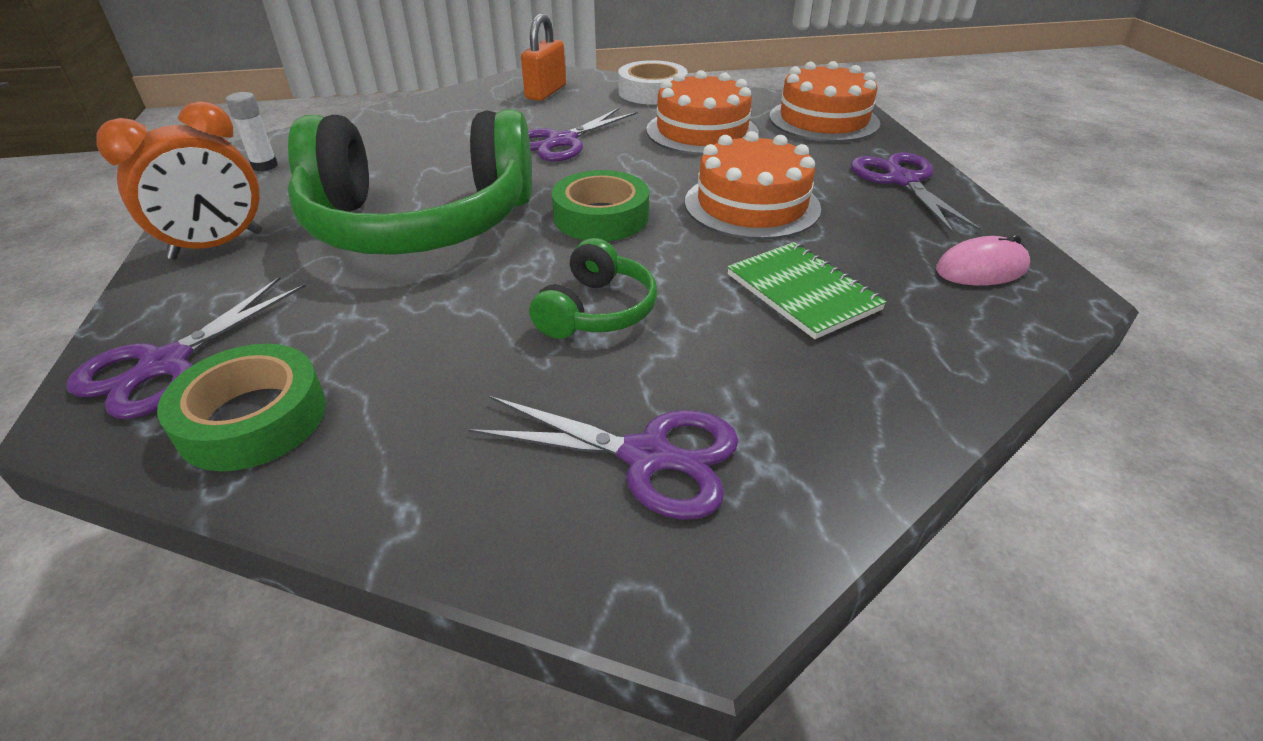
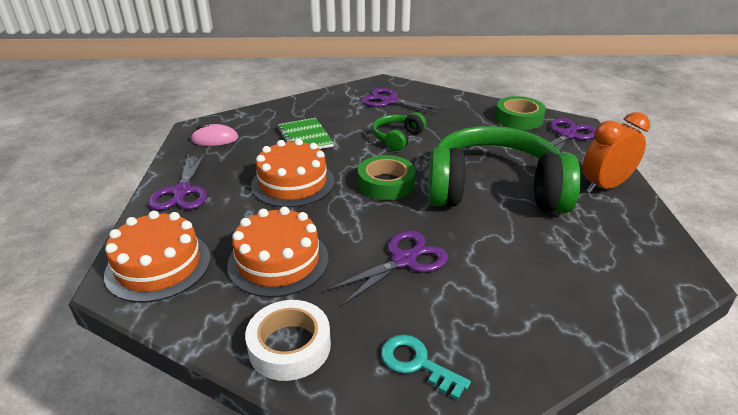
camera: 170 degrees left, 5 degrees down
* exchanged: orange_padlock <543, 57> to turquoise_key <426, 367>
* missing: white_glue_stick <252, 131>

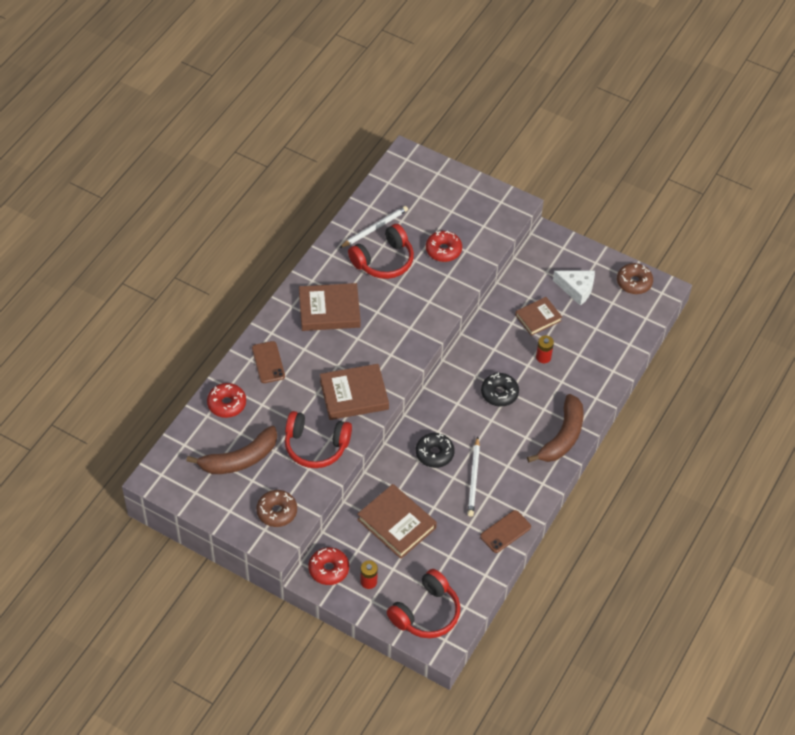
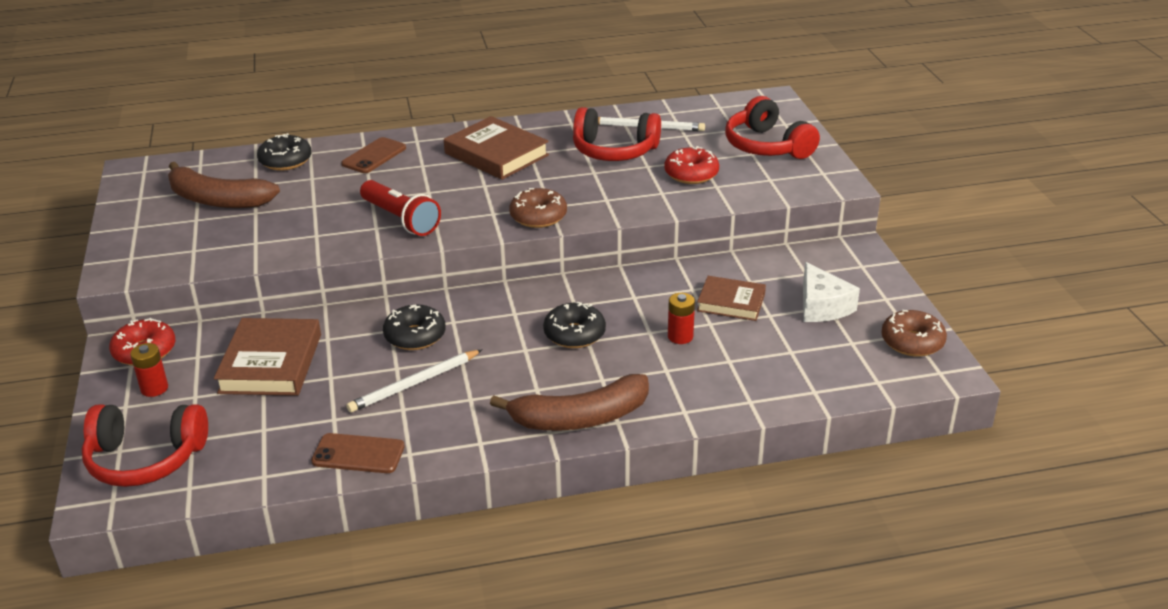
camera: 50 degrees right, 20 degrees down
* exchanged: brown_book <354, 392> to red_flashlight <400, 208>
* colour: red_donut <226, 400> to black_donut <284, 151>
* relocated: red_headphones <318, 439> to <772, 127>
* relocated: brown_donut <276, 508> to <538, 208>

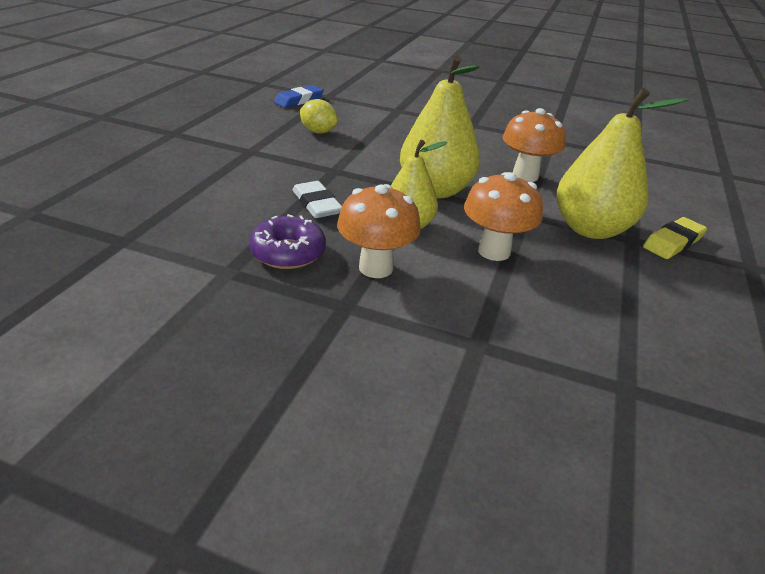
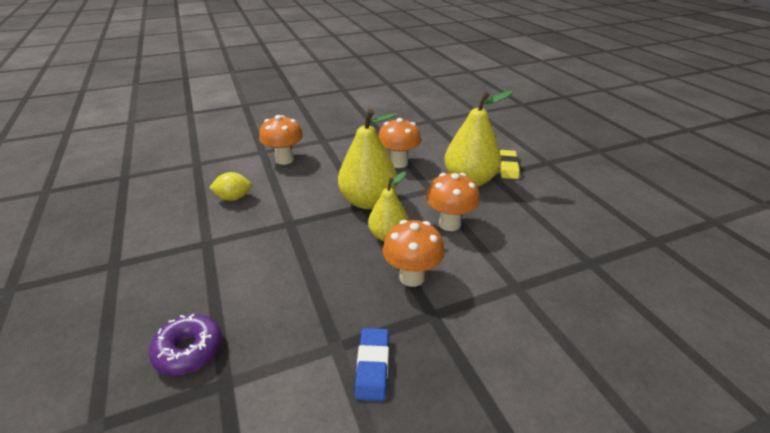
camera: 40 degrees left, 0 degrees up
* relocated: blue_eraser <299, 96> to <372, 364>
* missing: white_eraser <317, 199>
* relocated: purple_donut <287, 241> to <185, 344>
* appeared: orange_mushroom <281, 140>

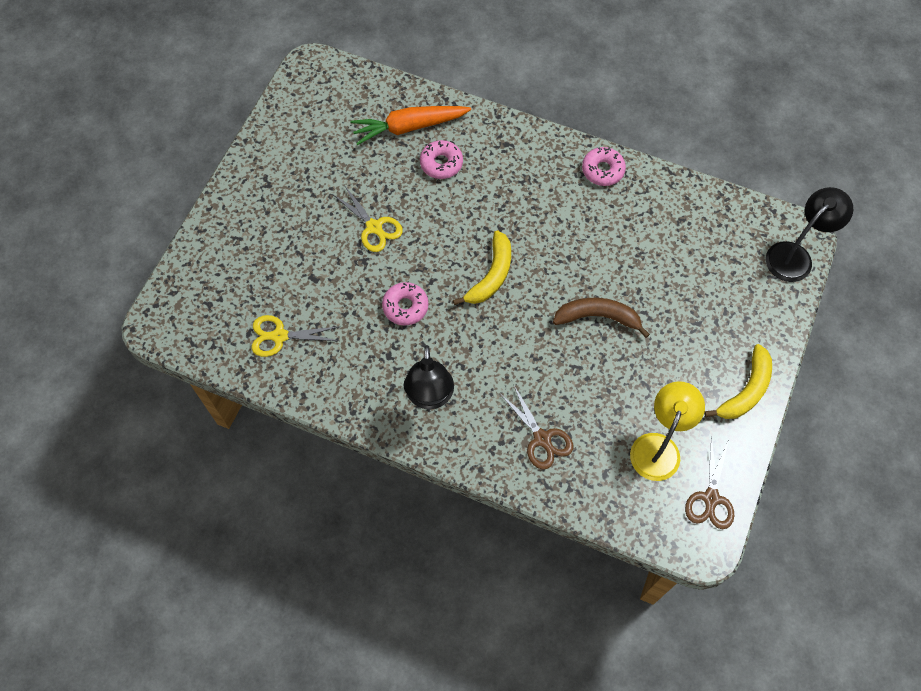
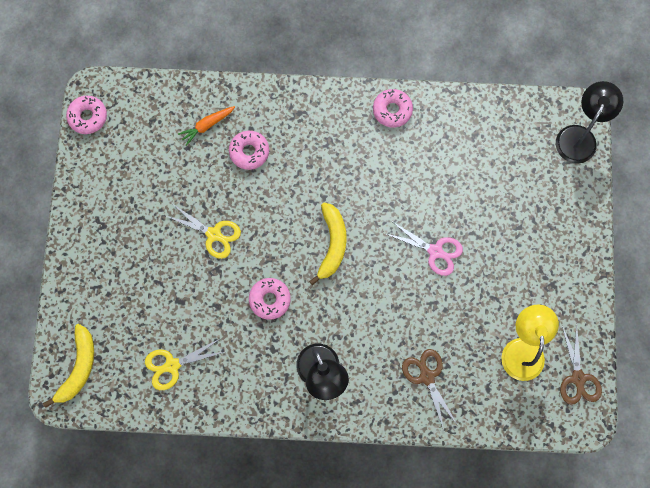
camera: 20 degrees left, 10 degrees up
* size: orange_carrot <410, 125> = <206, 126> x0.56
* exchanged: brown_banana <601, 318> to pink_scissors <424, 249>
* relocated: yellow_banana <738, 381> to <68, 366>
* spun: brown_scissors <536, 426> = <429, 389> 150 degrees counterclockwise
* appeared: pink_donut <86, 115>

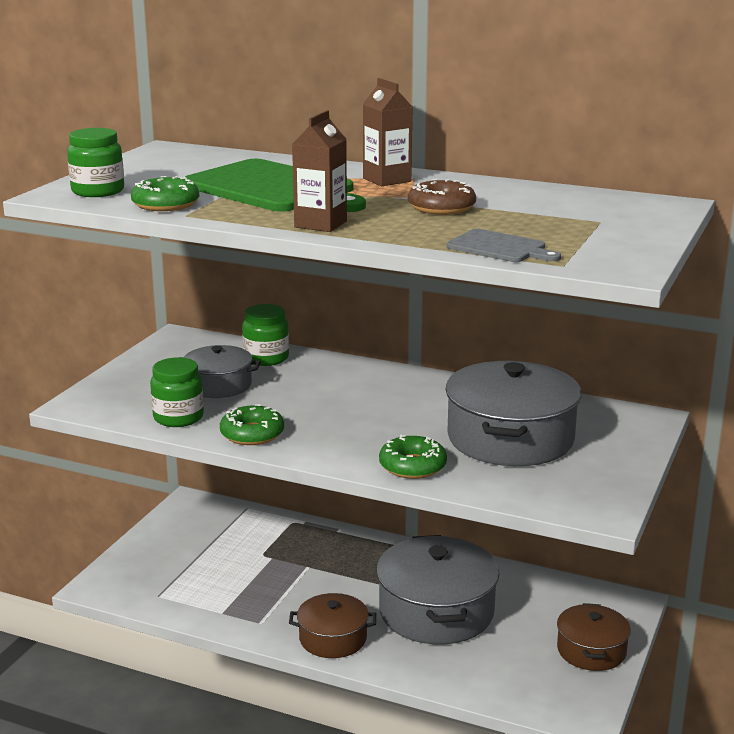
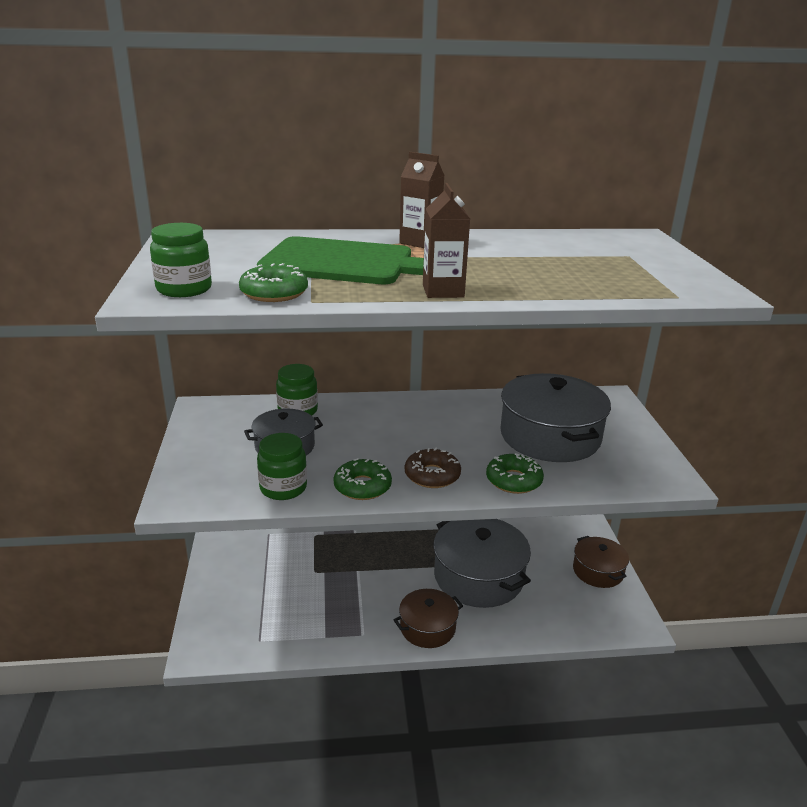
camera: 30 degrees left, 5 degrees up
* relocated: brown_donut <442, 197> to <433, 468>
* missing: grey_cutting_board <504, 245>

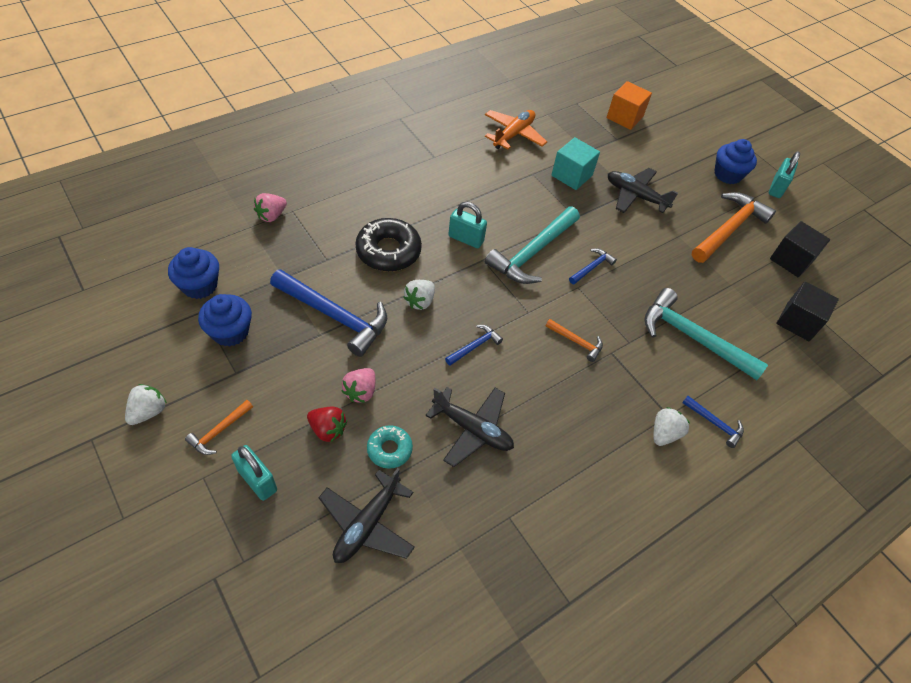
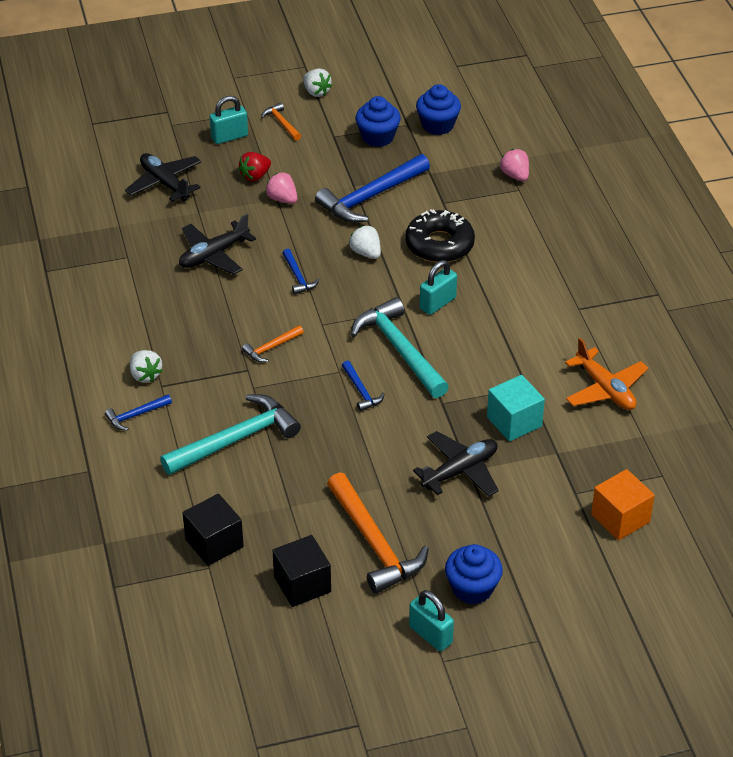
camera: 115 degrees right, 10 degrees down
* missing: turquoise_donut <390, 447>

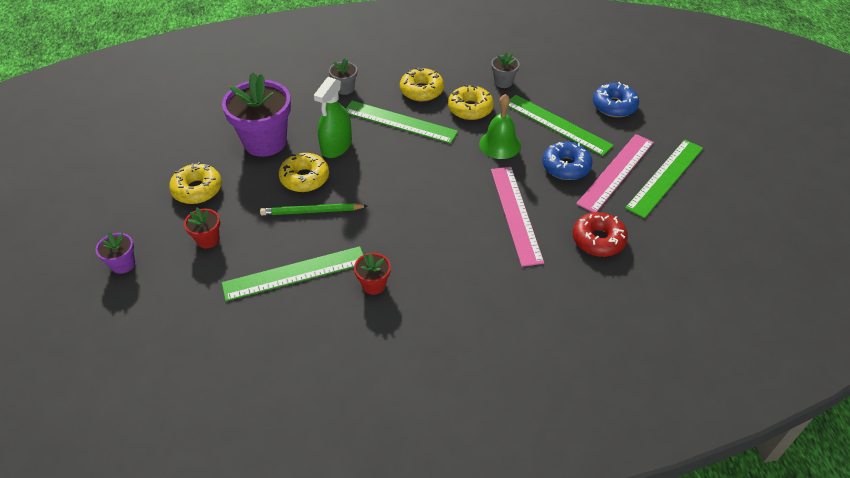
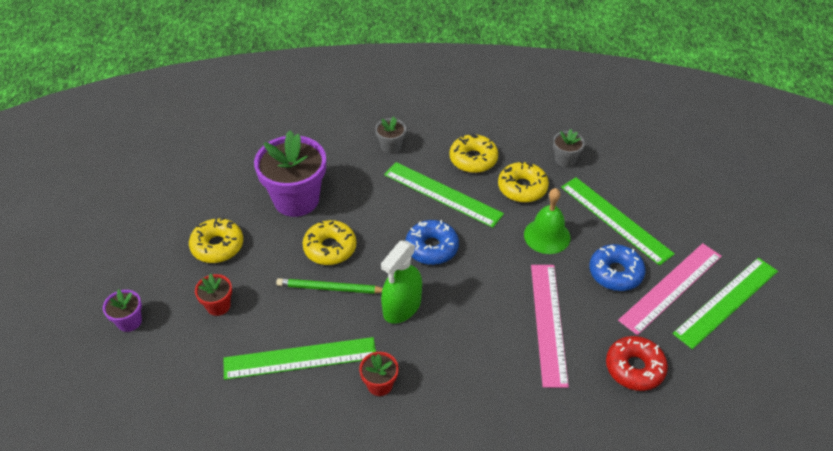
camera: 10 degrees right, 0 degrees up
* relocated: green_spray_bottle <333, 117> to <401, 282>
* relocated: blue_donut <616, 99> to <432, 242>

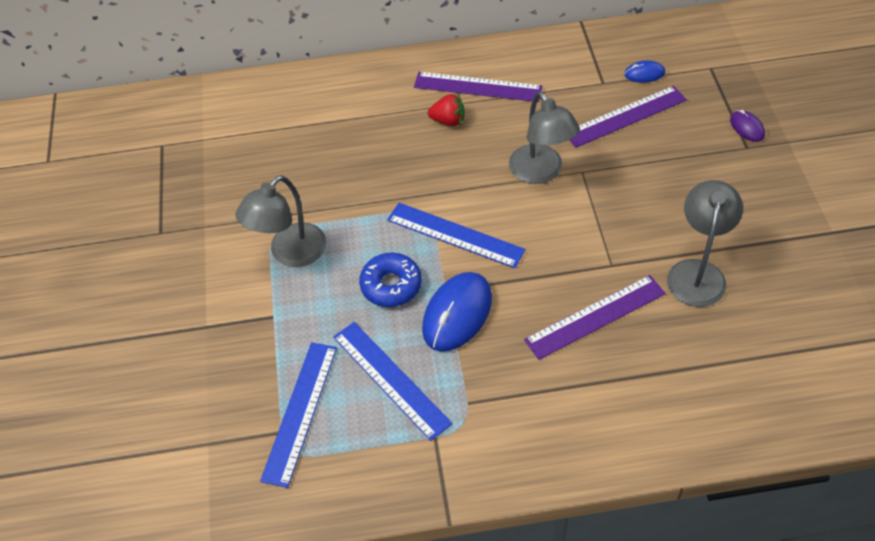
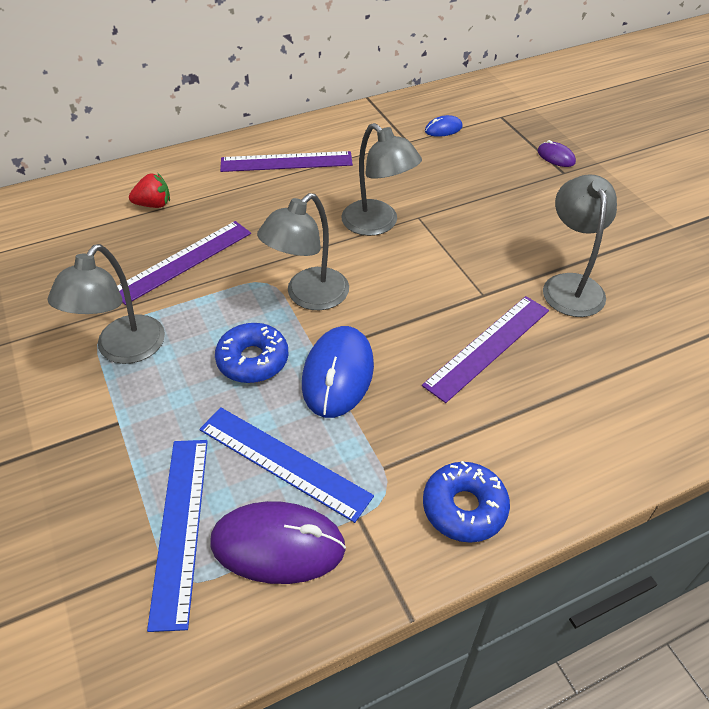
camera: 20 degrees left, 5 degrees down
* relocated: purple_ruler <628, 117> to <184, 263>
* relocated: red_strawberry <446, 110> to <149, 190>
* exchanged: blue_ruler <456, 235> to grey_lamp <303, 251>
* appeared: blue_donut <466, 502>
* appeared: purple_mouse <278, 542>

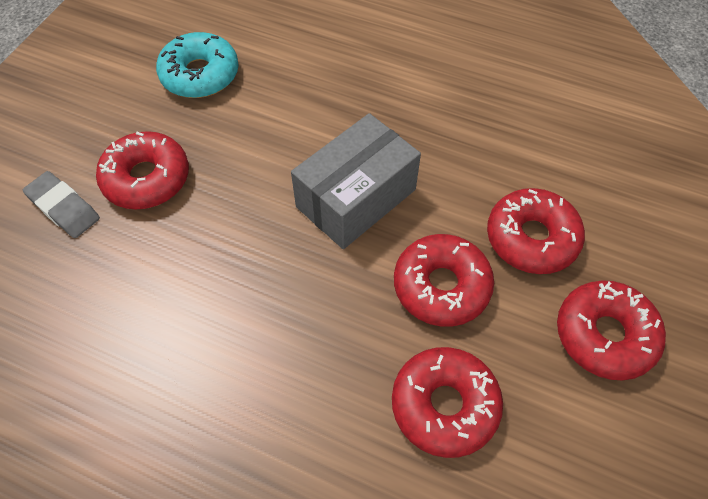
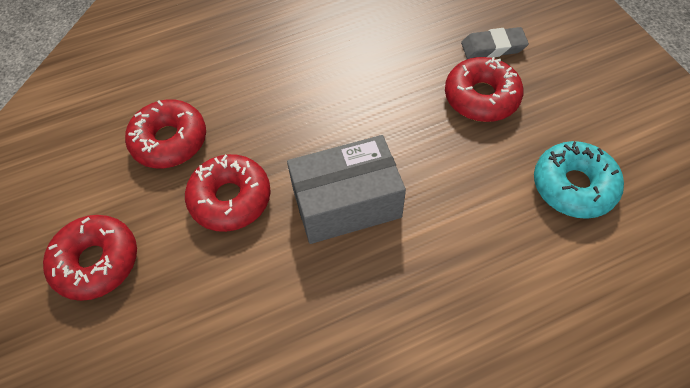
camera: 135 degrees right, 0 degrees up
* spun: grey_box <356, 181> = <346, 189> 75 degrees clockwise
* missing: red_donut <536, 231>

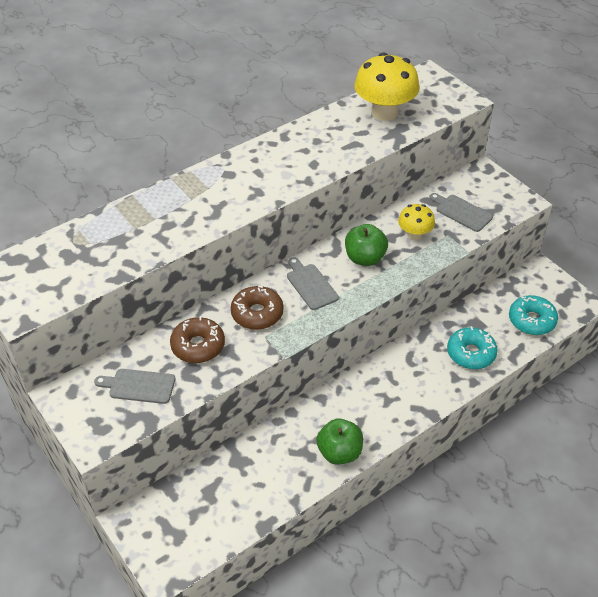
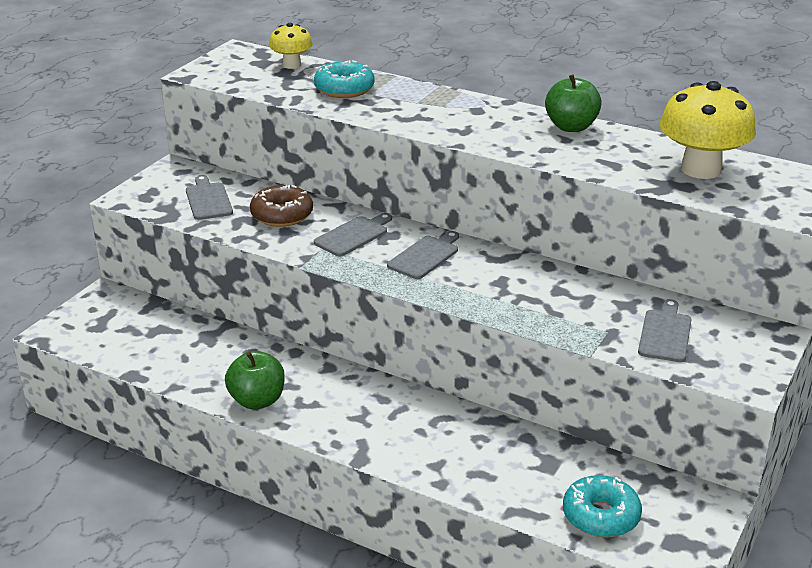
camera: 65 degrees right, 15 degrees down
* relocated: yellow_mushroom <416, 222> to <291, 46>
* relocated: green_apple <366, 245> to <573, 103>
* exchanged: brown_donut <257, 308> to grey_cutting_board <353, 234>
* relocated: turquoise_donut <472, 347> to <344, 79>

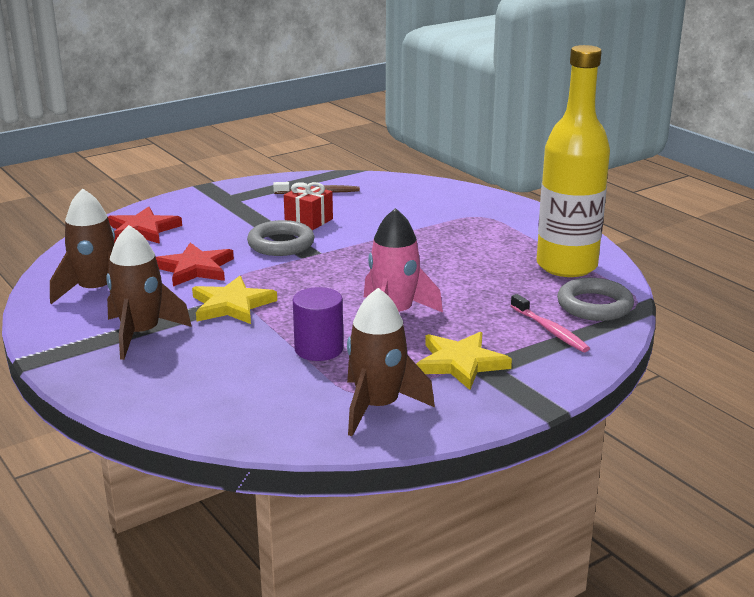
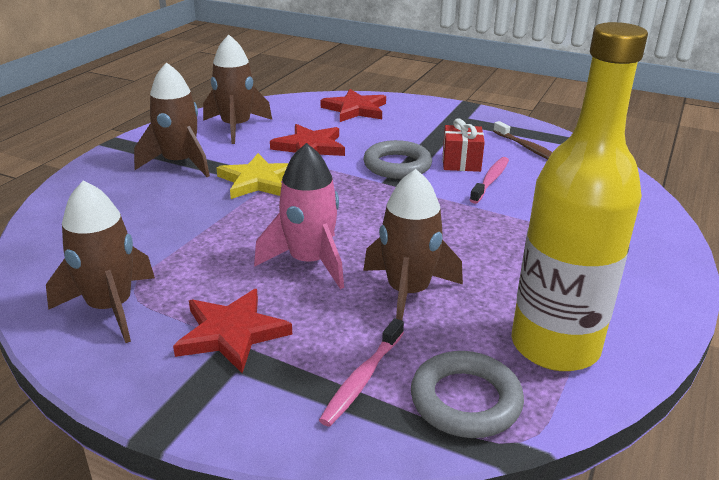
camera: 60 degrees right, 5 degrees up
* missing: purple_cylinder <318, 324>
* colour: yellow_star <464, 361> to red_star <232, 331>
* appeared: pink_toothbrush <489, 180>
* appeared: brown_rocket <413, 244>

